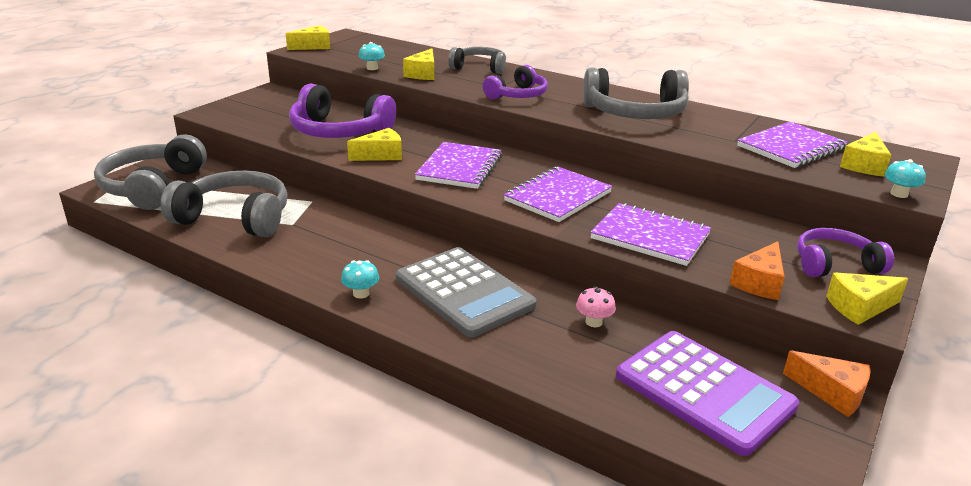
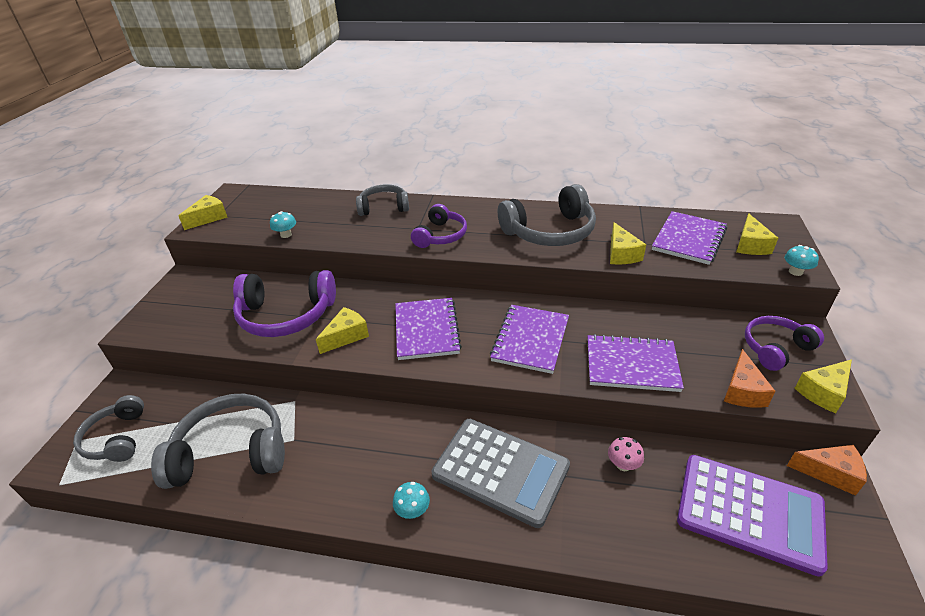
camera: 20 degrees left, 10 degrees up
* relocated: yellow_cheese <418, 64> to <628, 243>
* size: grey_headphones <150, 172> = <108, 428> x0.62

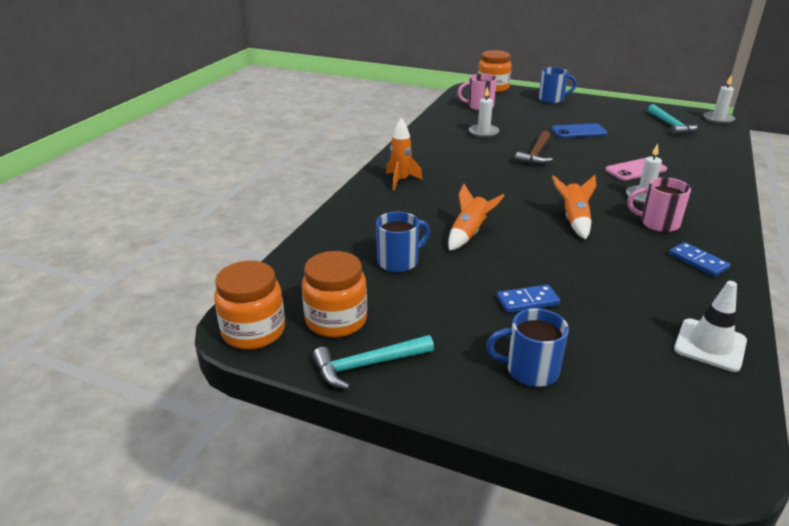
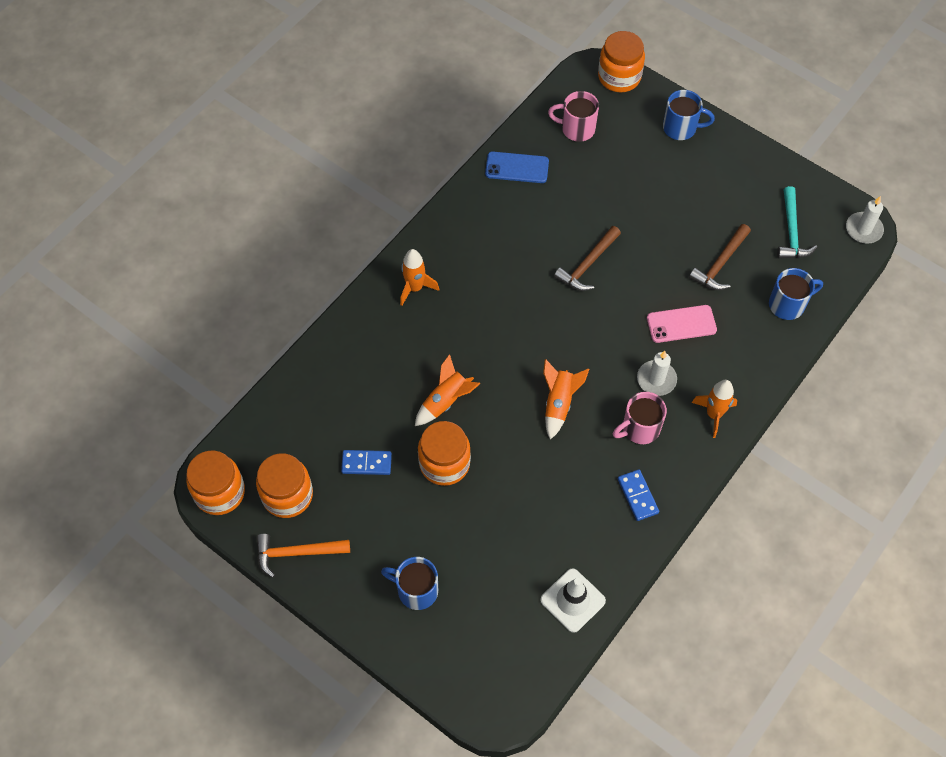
camera: 15 degrees right, 30 degrees up
* missing: white_candle <484, 112>
* relocated: blue_phone <579, 130> to <517, 167>
* spun: pink_mug <659, 204> = <640, 418> 60 degrees counterclockwise
* relocated: blue_mug <403, 242> to <796, 294>
* relocated: blue_domino <528, 299> to <366, 462>
* colour: turquoise_hammer <373, 362> to orange_hammer <303, 556>
* appeared: brown_hammer <720, 257>
* appeared: orange_rocket <714, 409>
* appeared: orange_jar <444, 453>

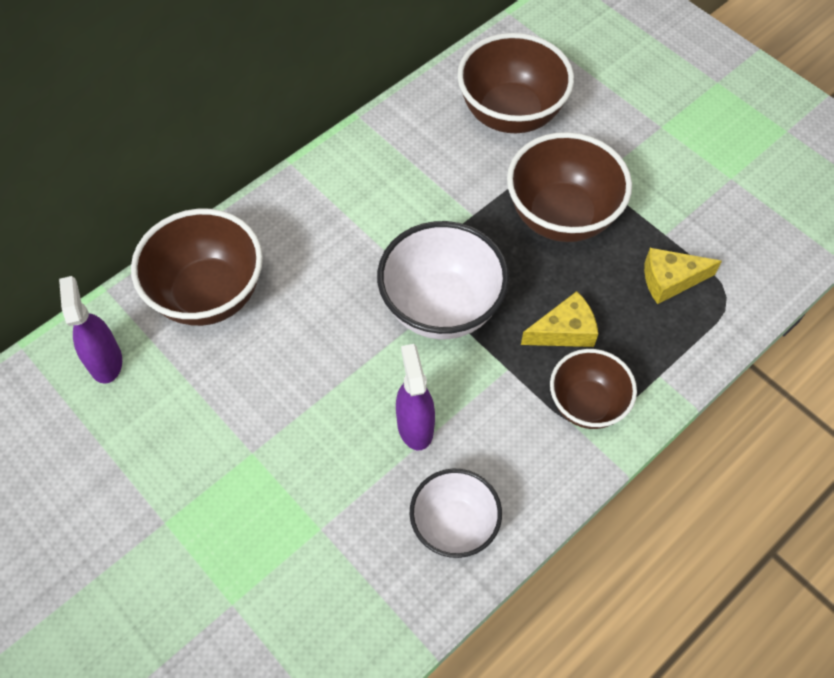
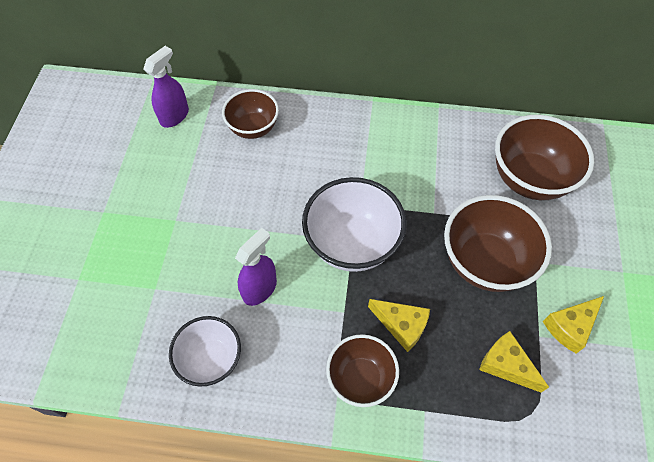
camera: 50 degrees right, 0 degrees up
* size: brown_bowl <197, 267> = <250, 114> x0.63
* appeared: yellow_cheese <573, 325>

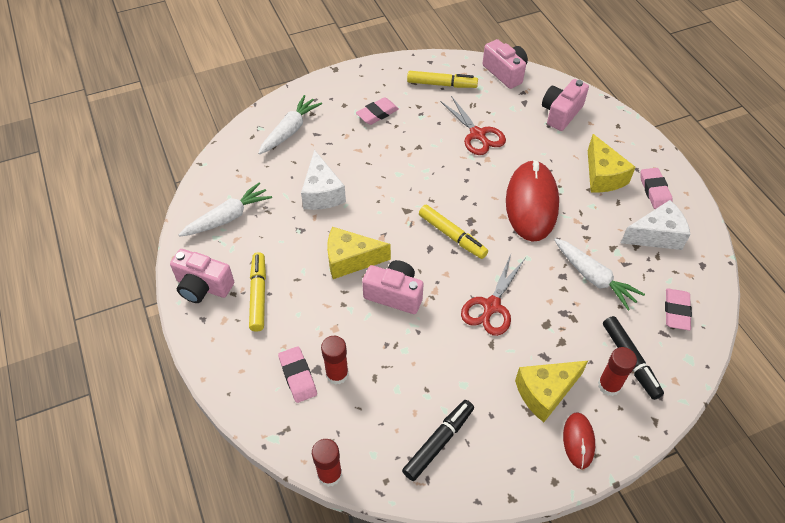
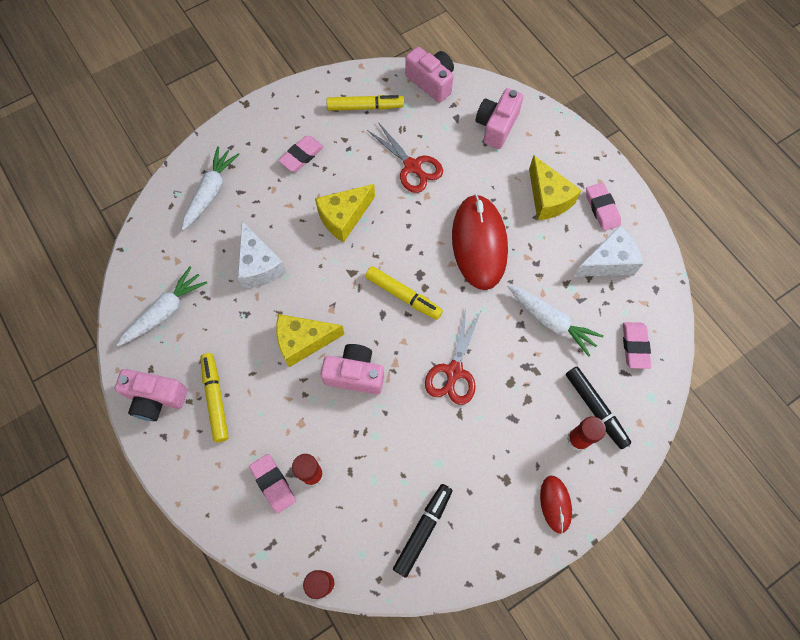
camera: 10 degrees left, 15 degrees up
* relocated: yellow_cheese <551, 391> to <345, 213>

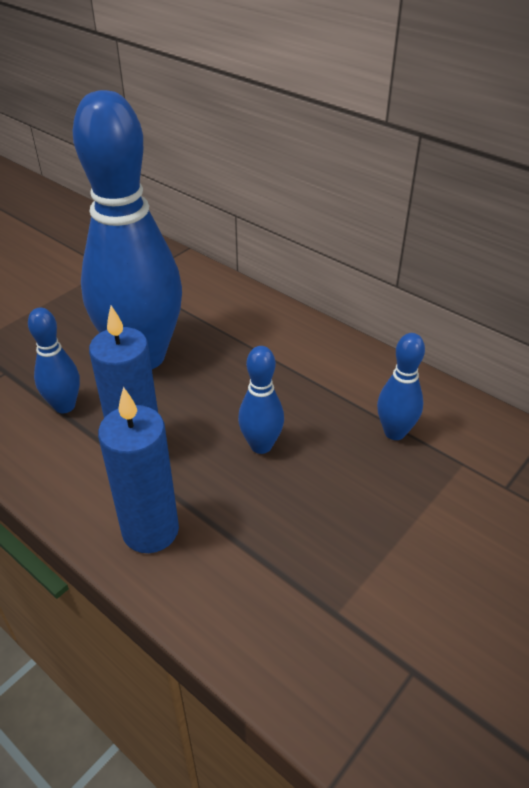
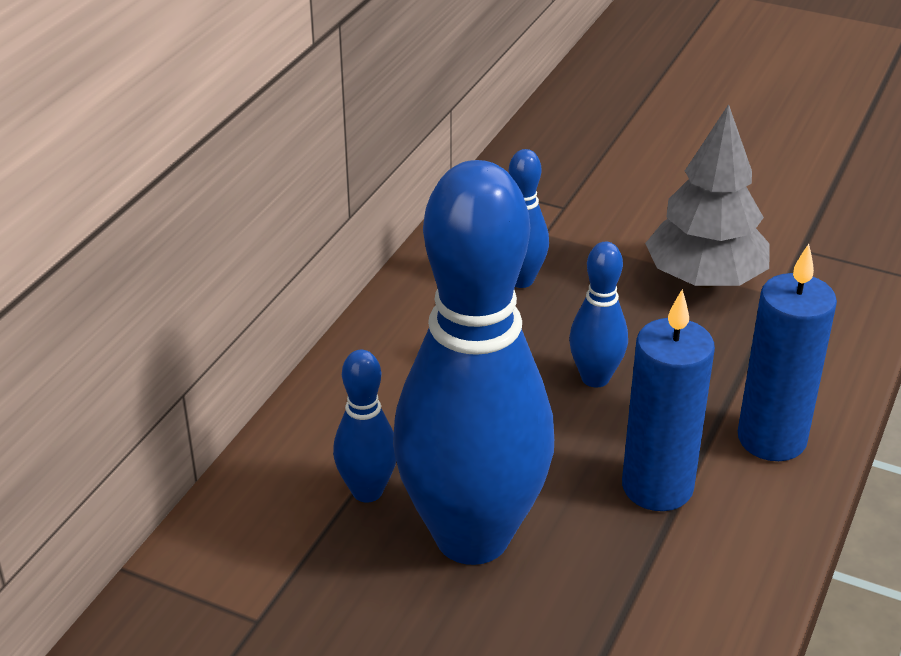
camera: 105 degrees left, 5 degrees down
* relocated: blue_bowling_pin <54, 360> to <364, 426>
* appeared: grey_tree <707, 196>

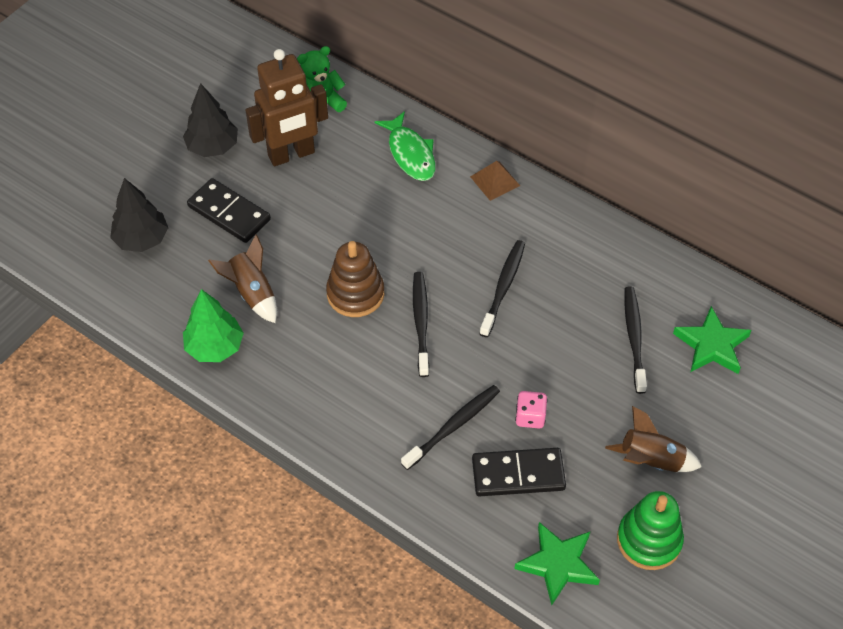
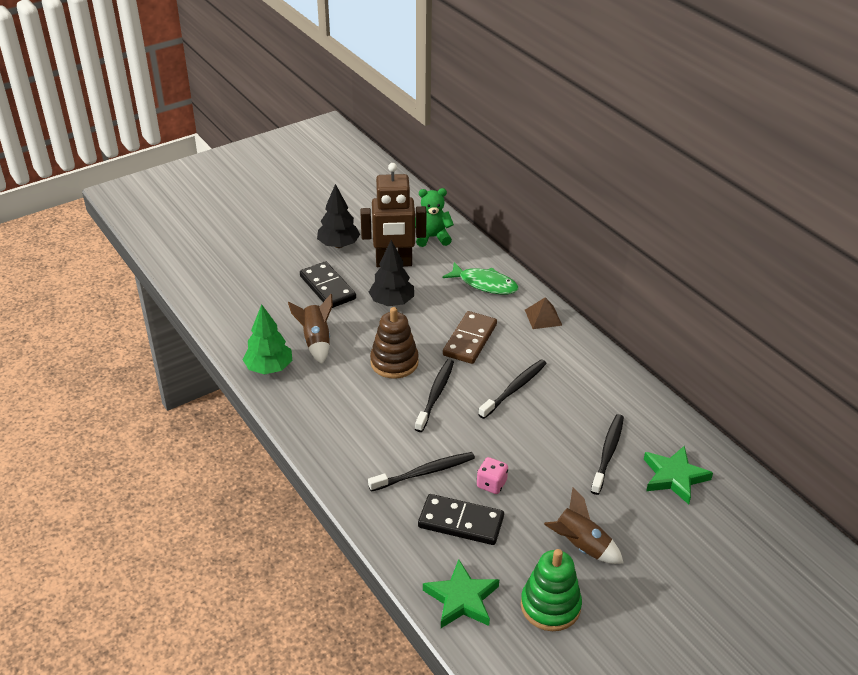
camera: 20 degrees right, 15 degrees down
* spun: green_fish <405, 146> = <480, 278> 60 degrees counterclockwise
* relocated: black_tree <139, 215> to <391, 273>
* appeared: brown_domino <470, 337>

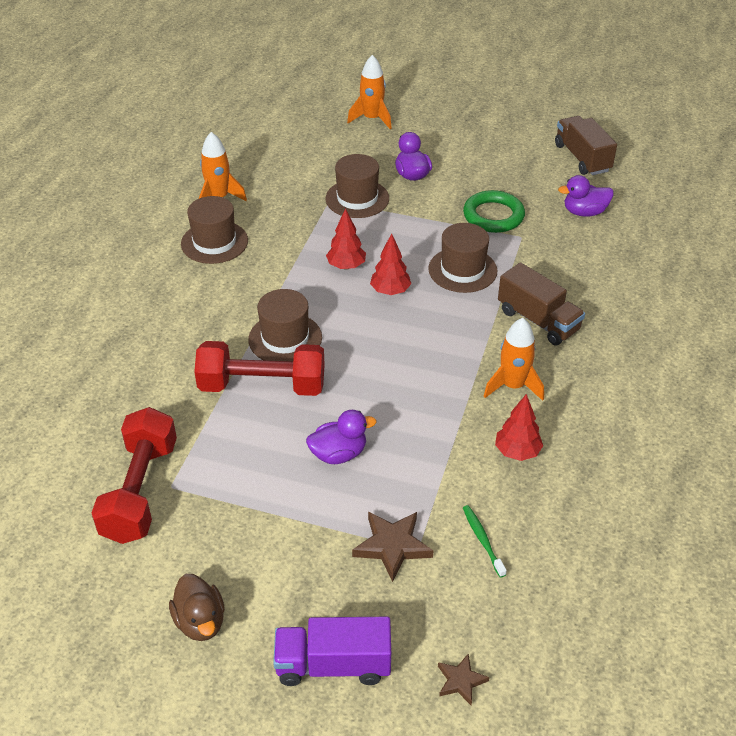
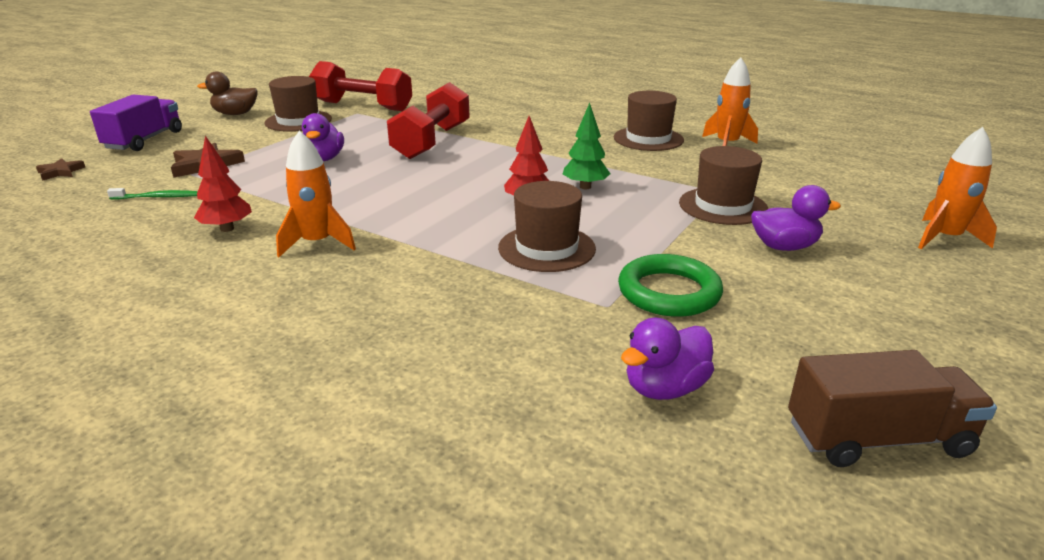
camera: 105 degrees right, 15 degrees down
* spun: purple_duck <586, 196> = <667, 358> 135 degrees counterclockwise
* colour: red_tree <346, 239> to green_tree <586, 146>
* missing: brown_truck <541, 303>
* relocated: brown_hat <285, 325> to <298, 104>

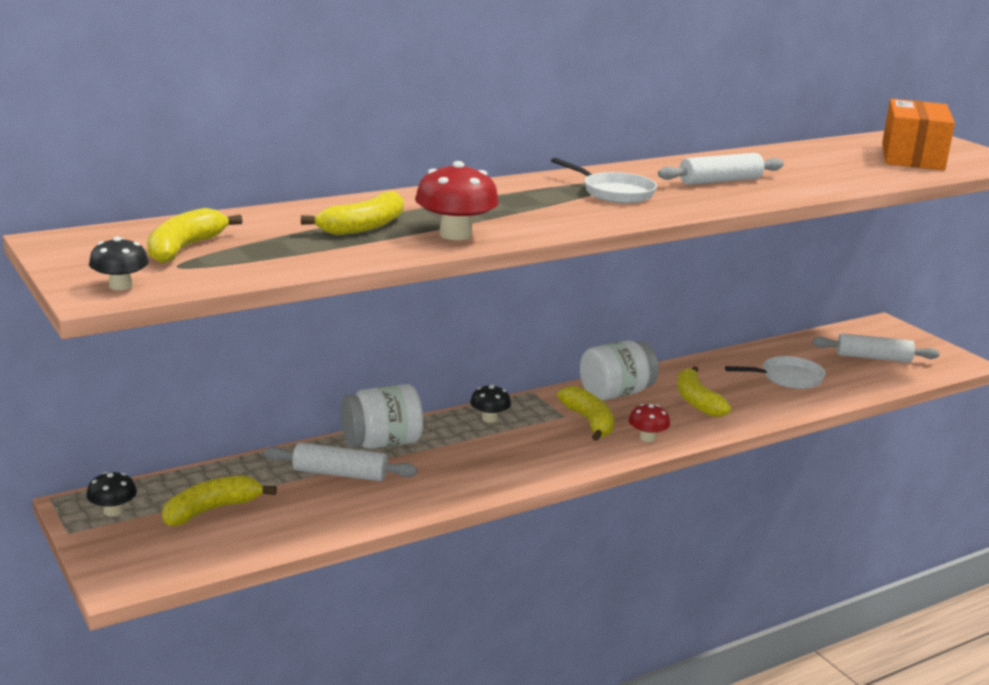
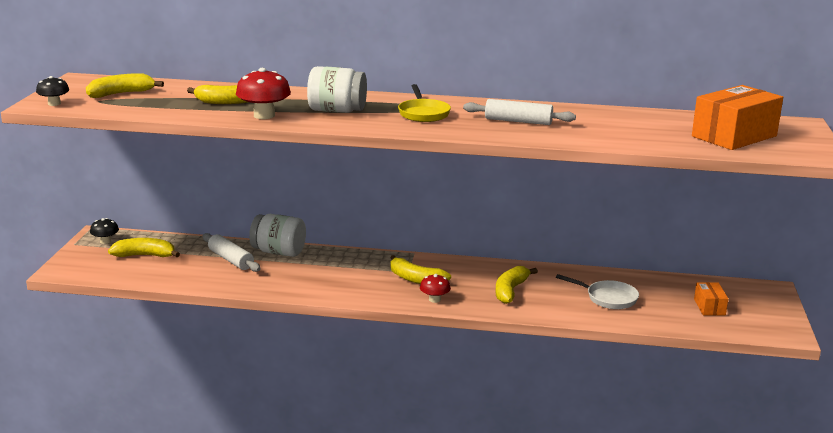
camera: 40 degrees right, 0 degrees up
* colour: white_pan <604, 180> to yellow_pan <424, 103>
* exchanged: white_rolling_pin <876, 348> to orange_box <711, 299>
* relocated: white_jar <619, 370> to <337, 89>
* missing: black_mushroom <490, 403>
* spun: yellow_banana <585, 413> = <420, 269> 105 degrees clockwise

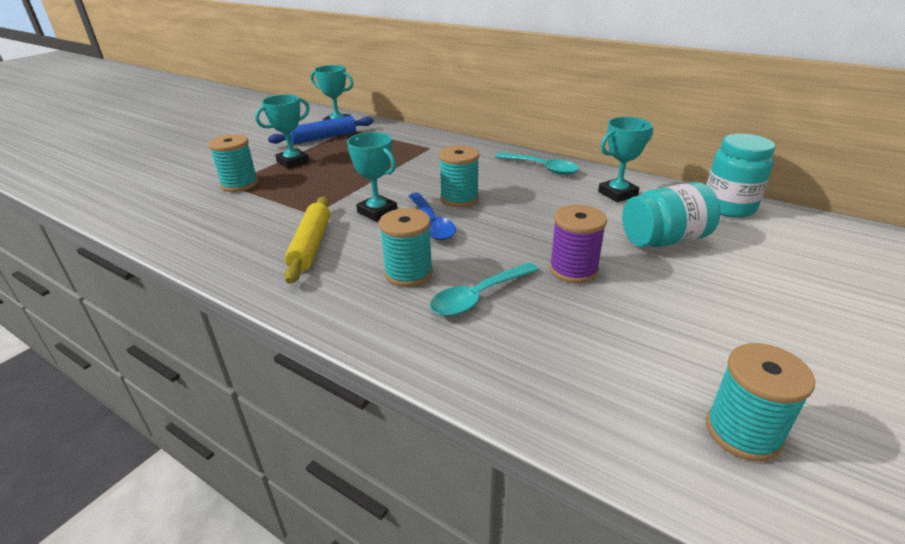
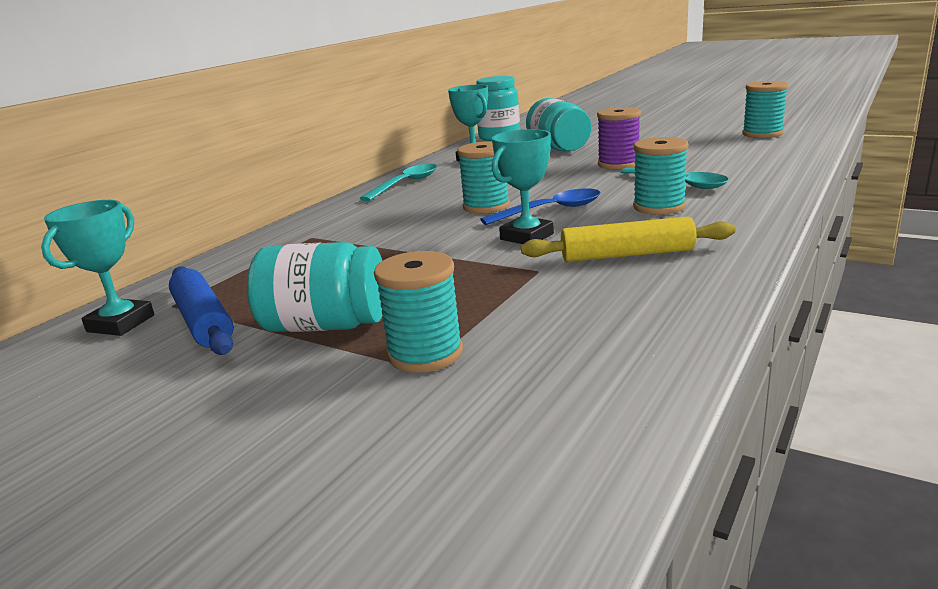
camera: 90 degrees left, 10 degrees down
* exchanged: turquoise_trophy <282, 131> to turquoise_jar <315, 287>

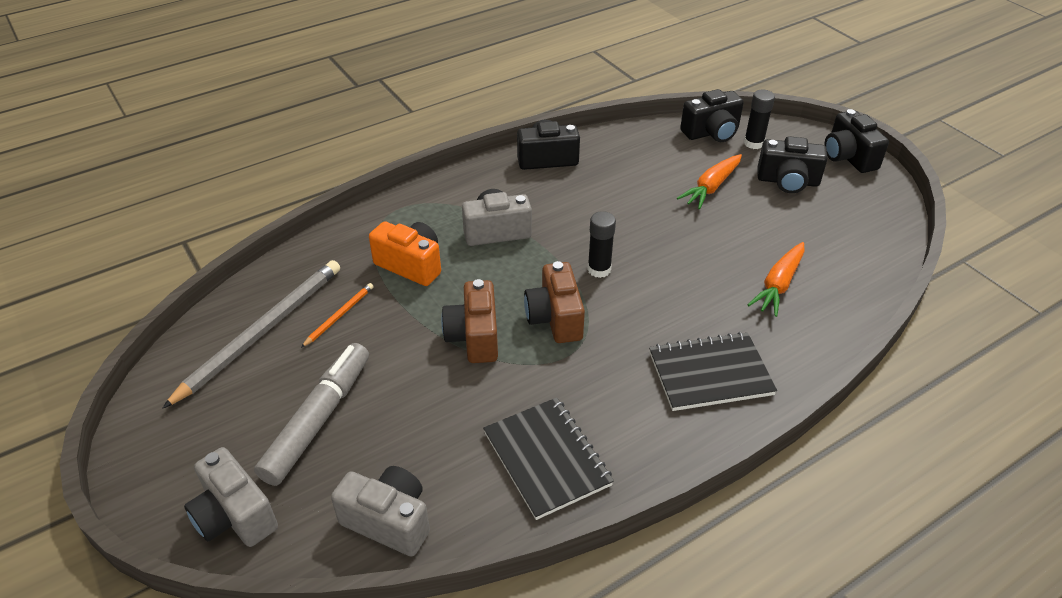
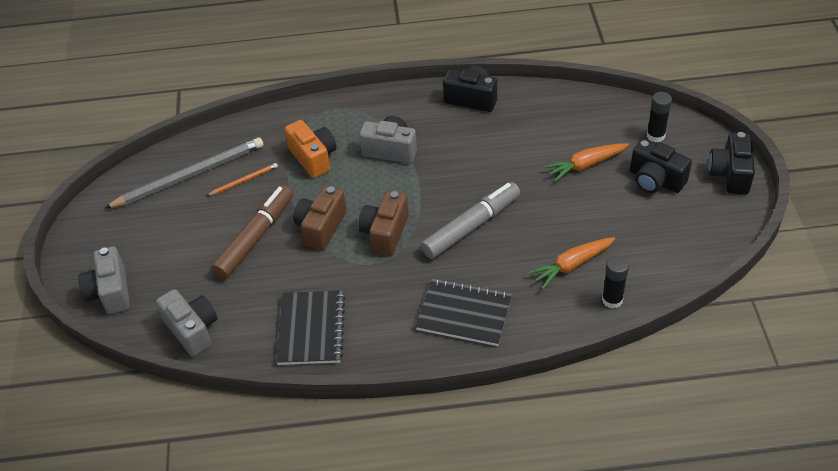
camera: 30 degrees right, 5 degrees up
* missing: black_camera <712, 115>
* relocated: black_glue_stick <602, 244> to <615, 282>
* relocated: grey_marker <311, 414> to <470, 220>
* appeared: brown_marker <252, 232>

